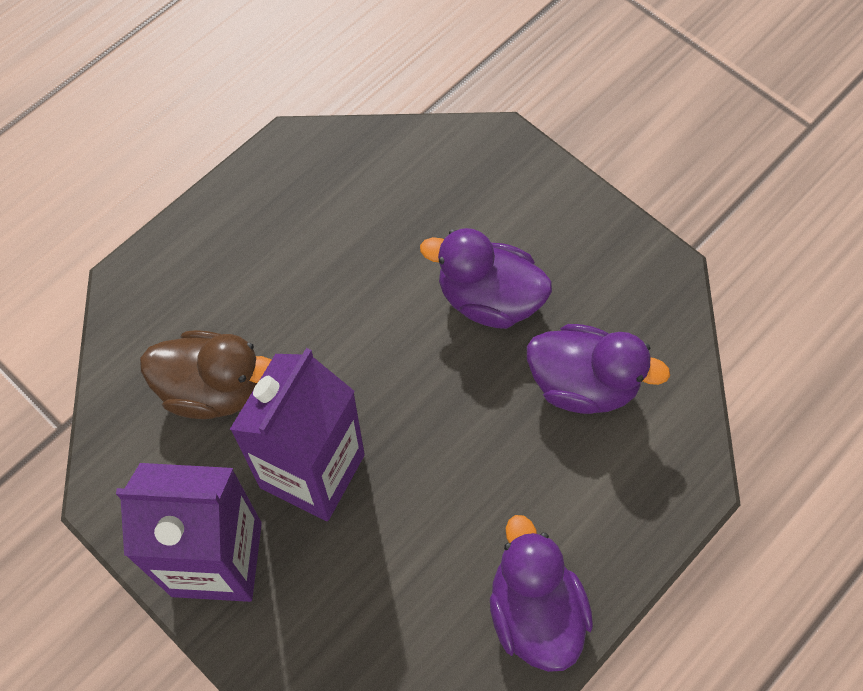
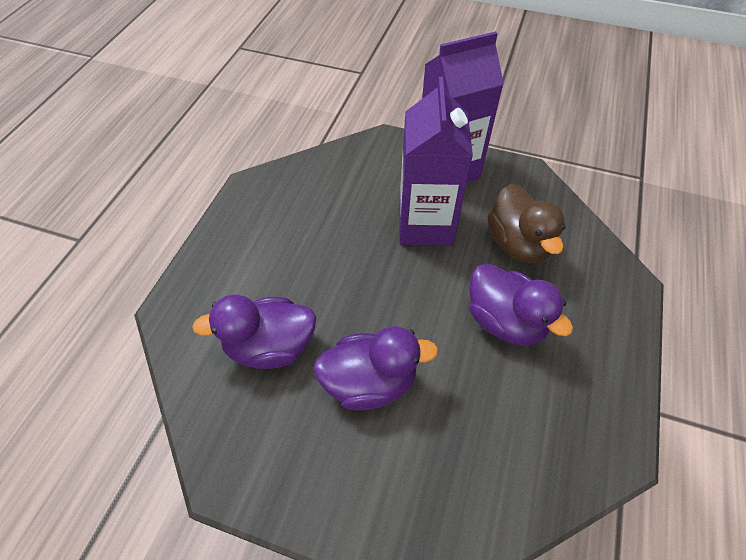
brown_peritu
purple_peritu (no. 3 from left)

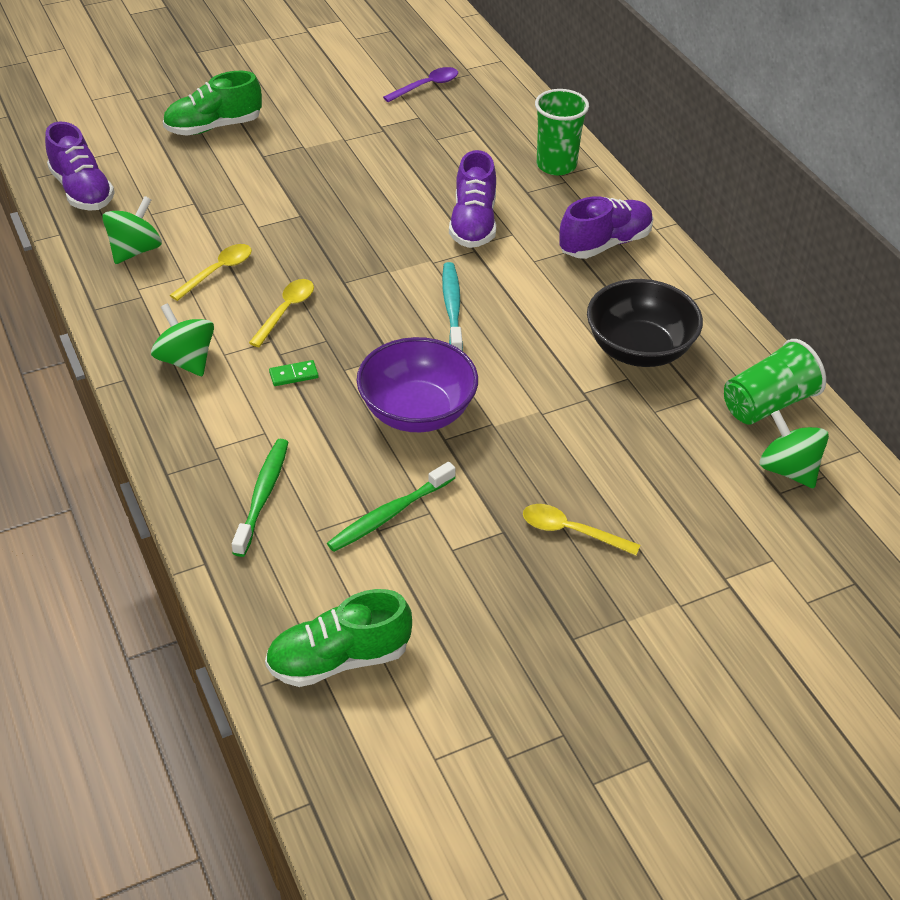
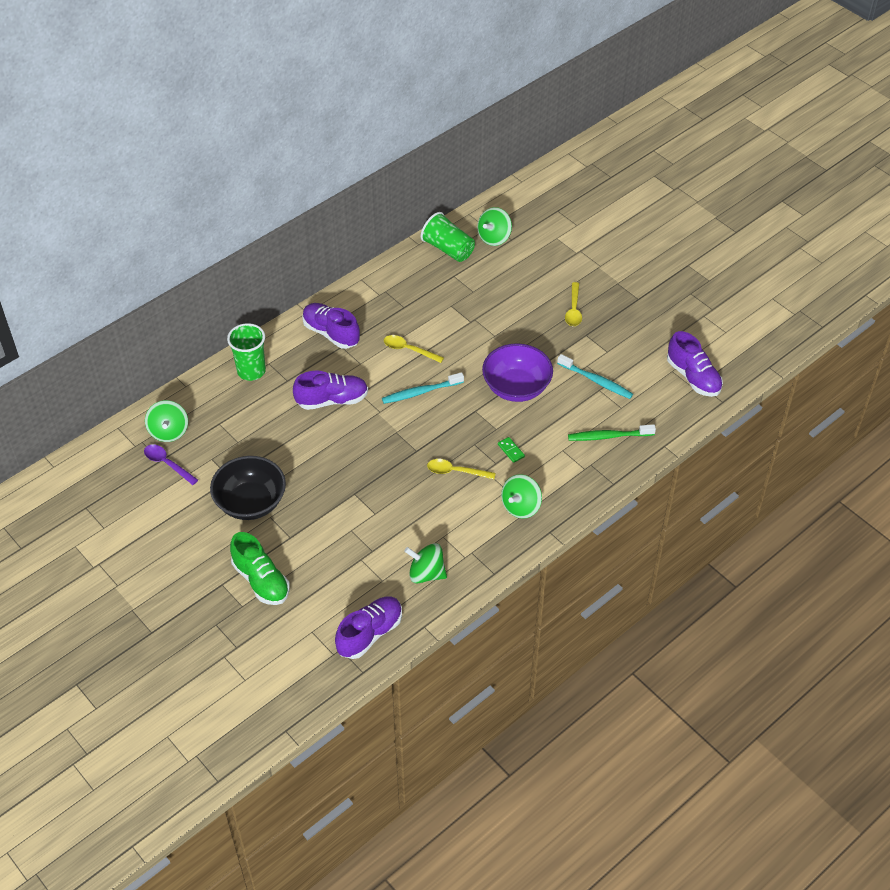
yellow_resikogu (no. 1 from left)
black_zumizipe
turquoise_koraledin (no. 2 from left)
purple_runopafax (no. 4 from left)
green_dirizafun (no. 1 from left)

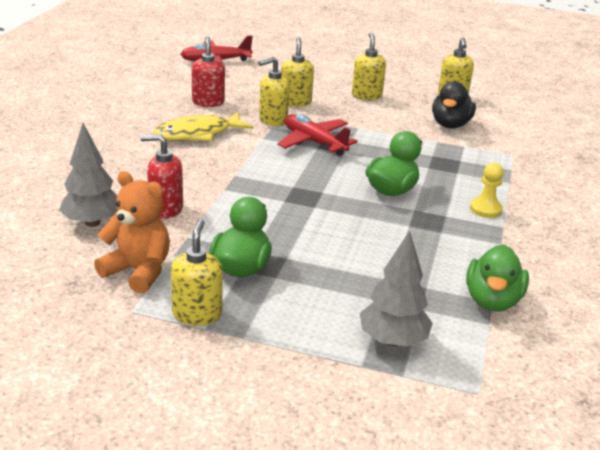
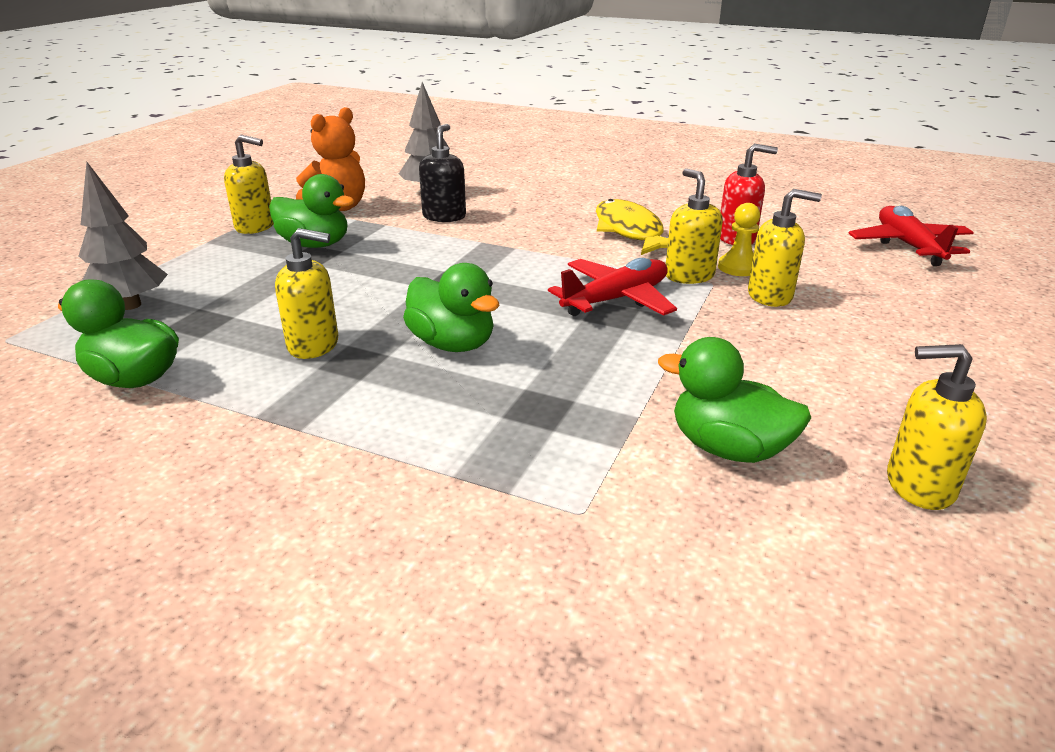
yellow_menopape (no. 2 from left)
green_peritu (no. 4 from left)
black_menopape
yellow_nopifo

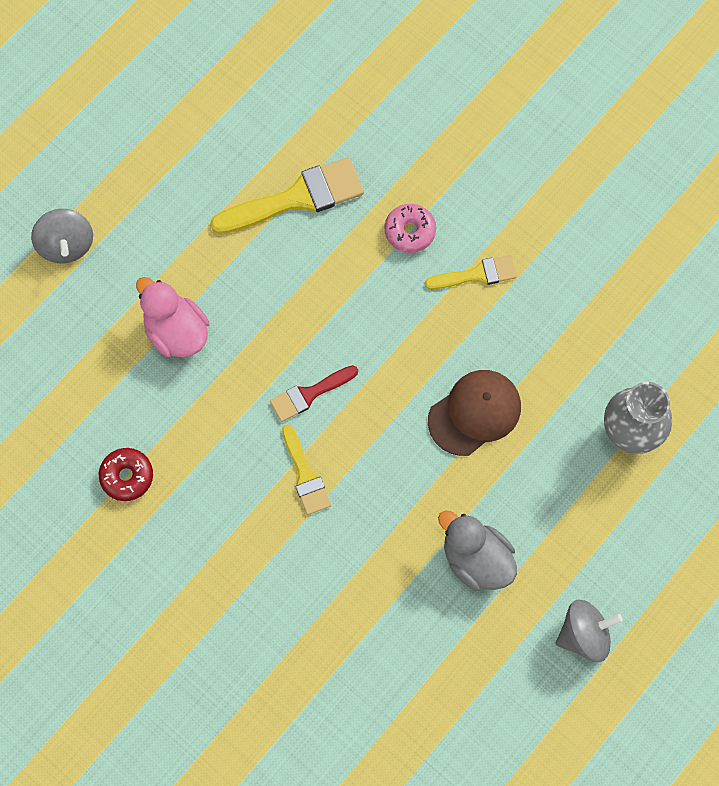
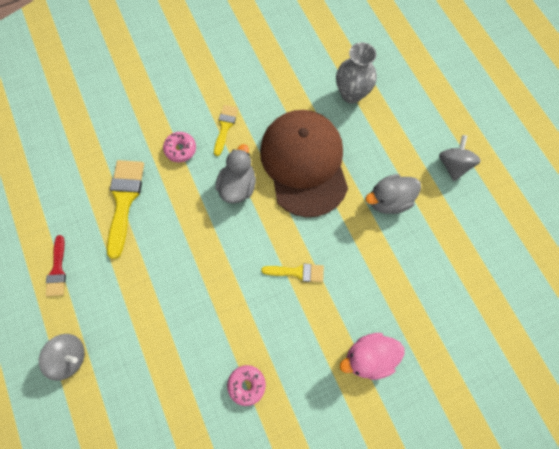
pink_peritu
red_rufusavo
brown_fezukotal
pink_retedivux (no. 2 from left)
grey_peritu (no. 1 from left)

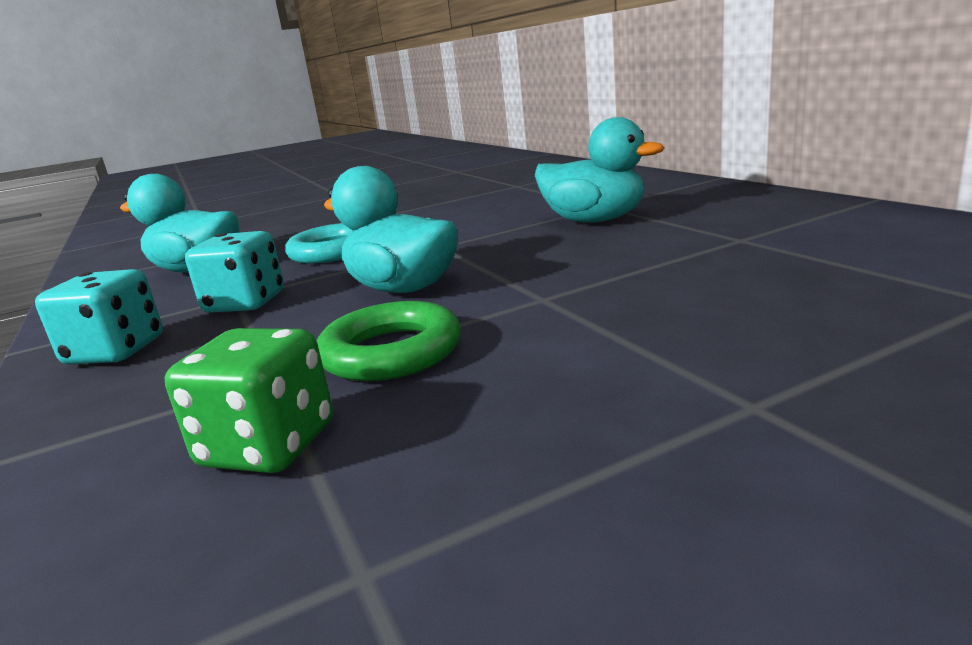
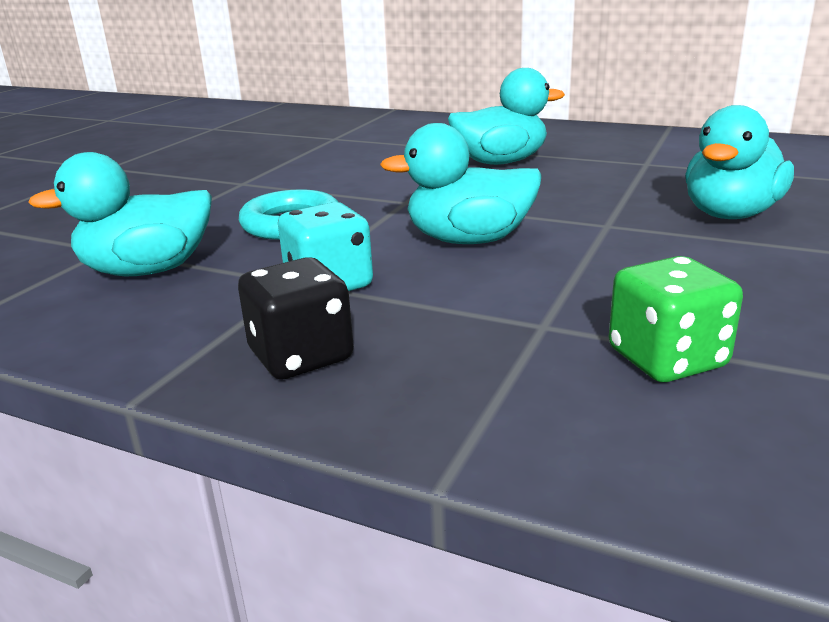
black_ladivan
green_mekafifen
turquoise_peritu (no. 4 from left)

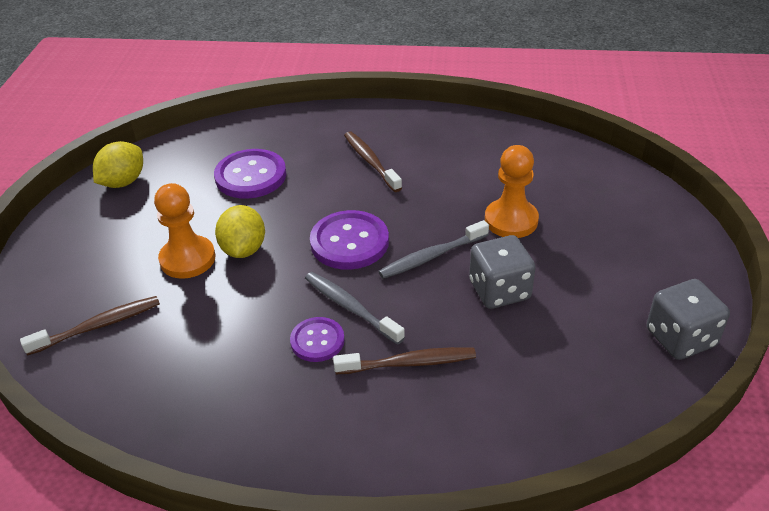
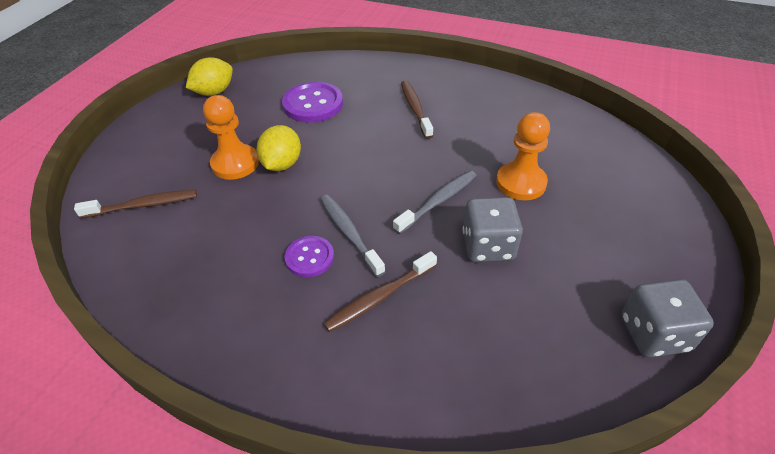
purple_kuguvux (no. 3 from left in the first image)
grey_koraledin (no. 2 from left)
brown_koraledin (no. 2 from left)

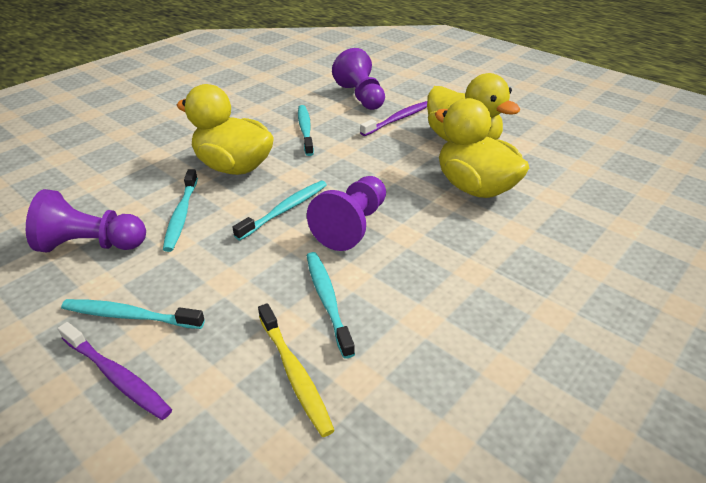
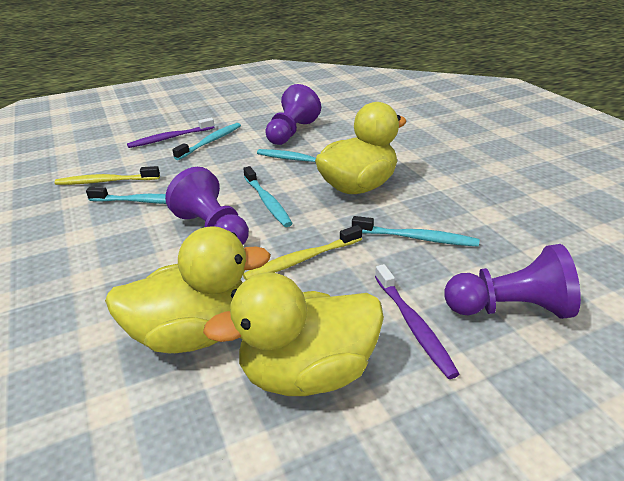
yellow_koraledin (no. 2 from left)

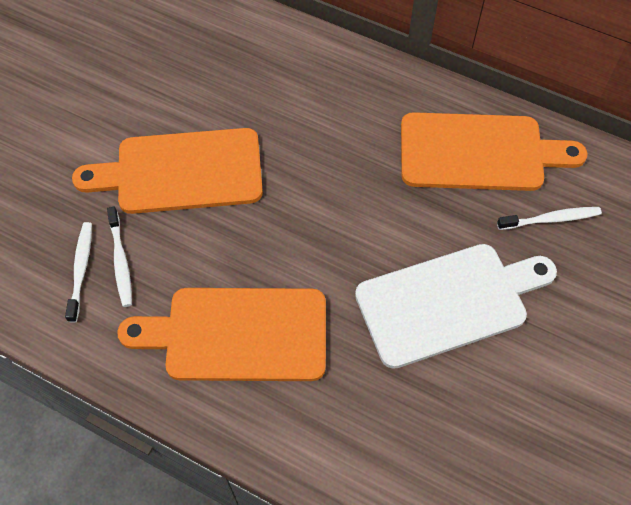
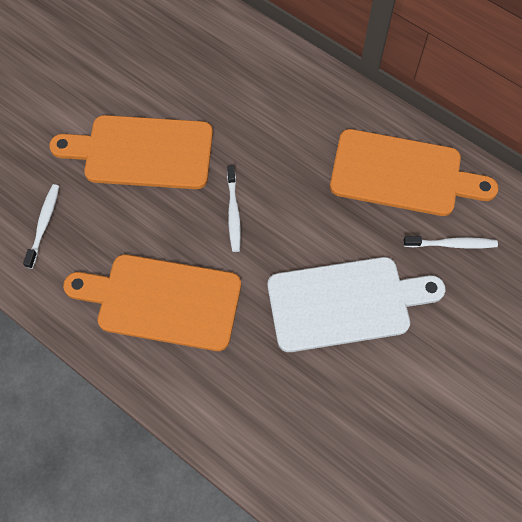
white_koraledin (no. 2 from left)

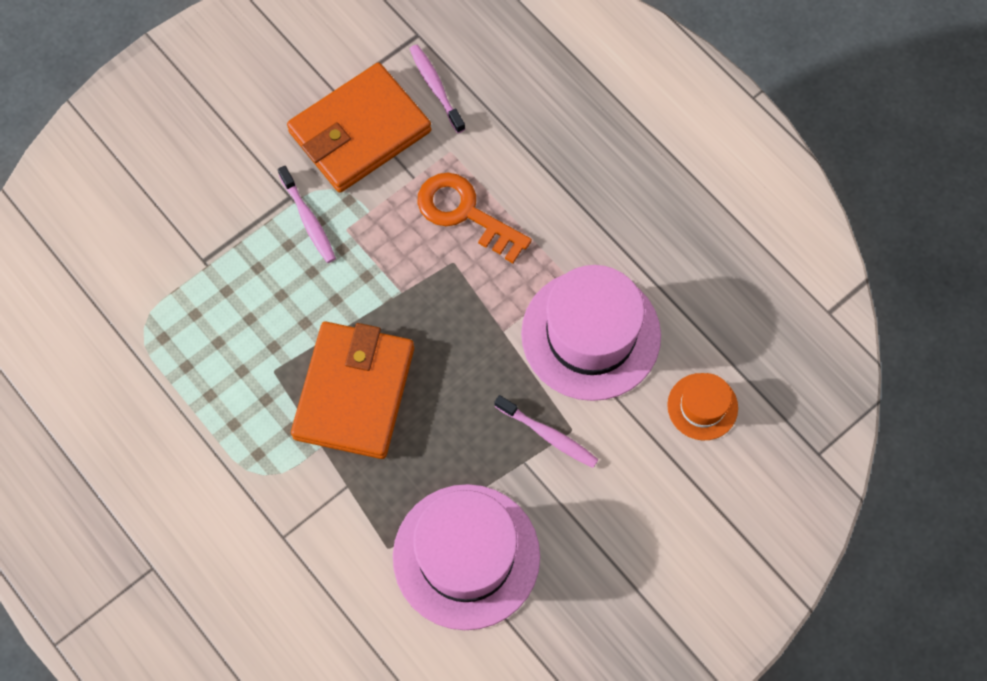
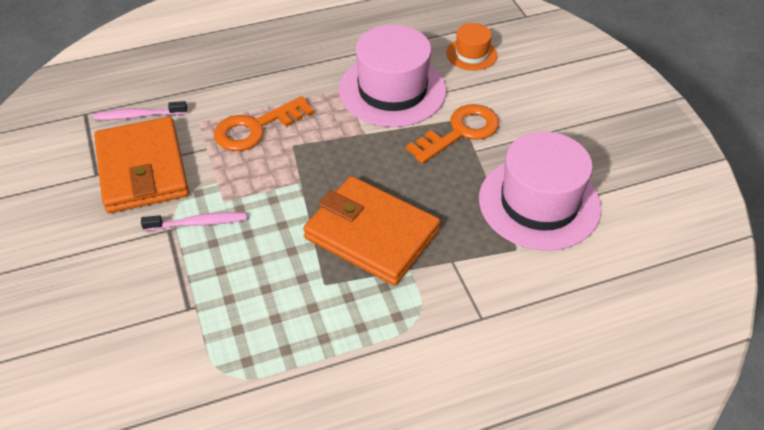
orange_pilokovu (no. 2 from left)

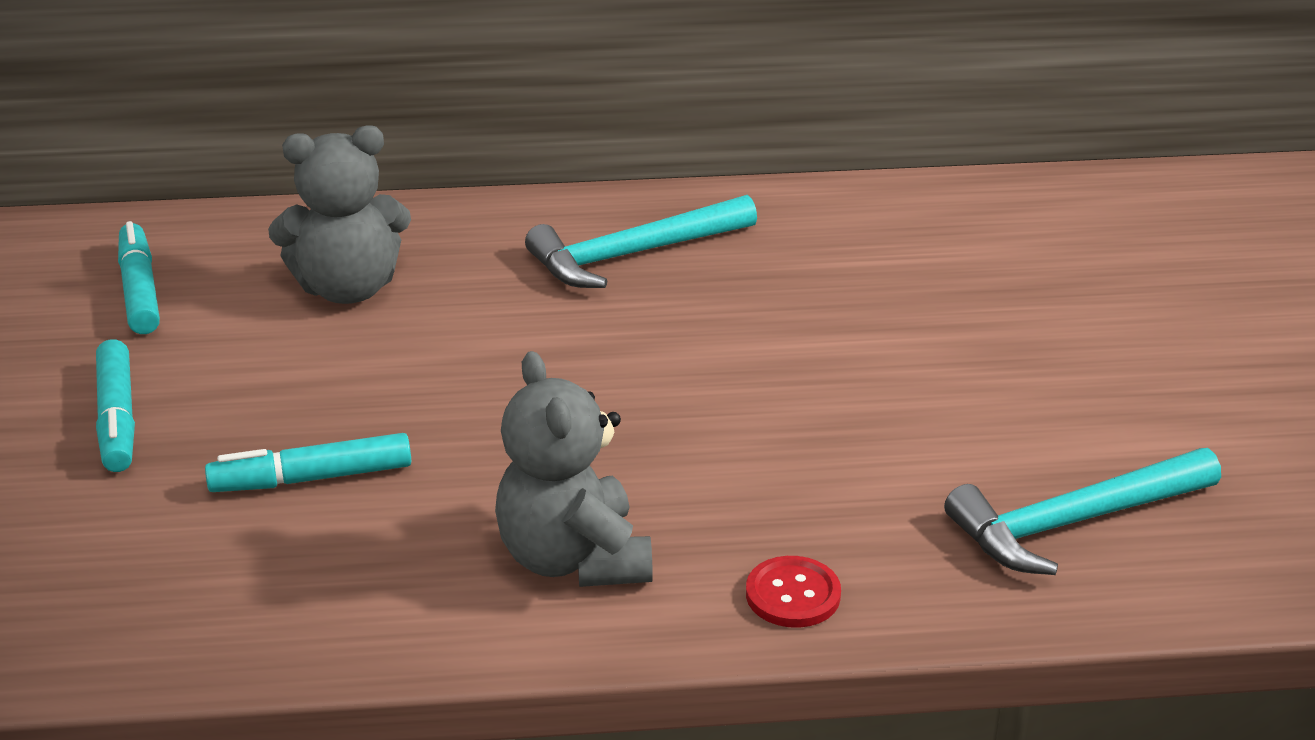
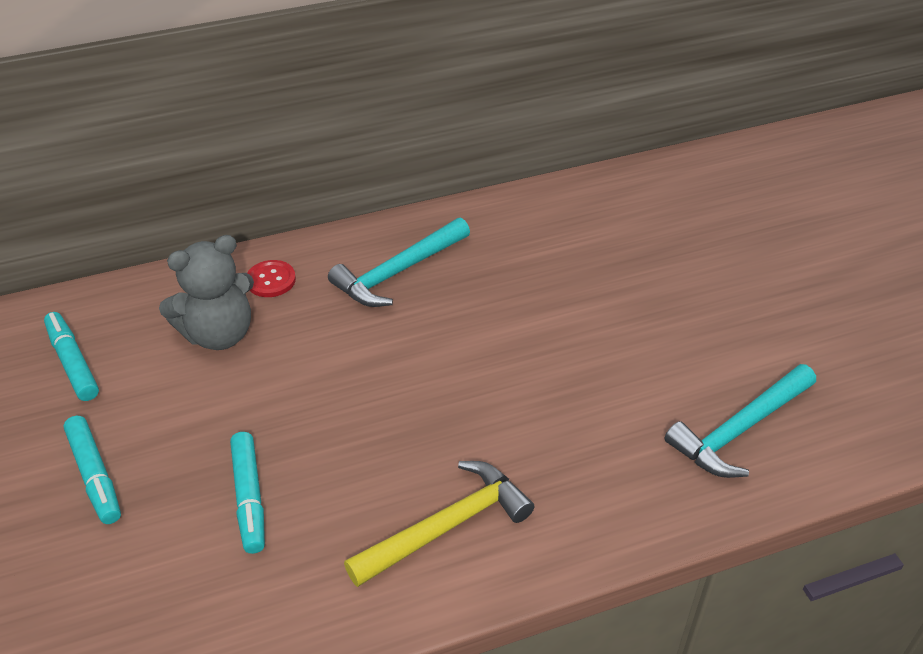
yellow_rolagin
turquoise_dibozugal (no. 3 from left)
red_kuguvux

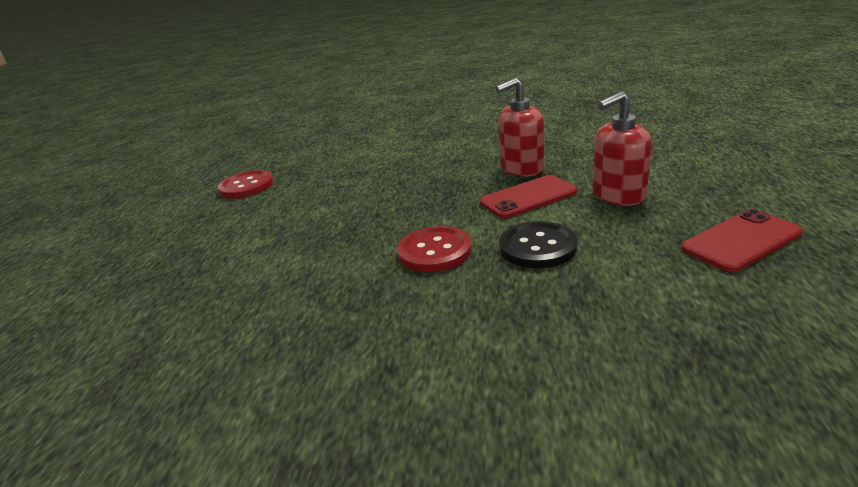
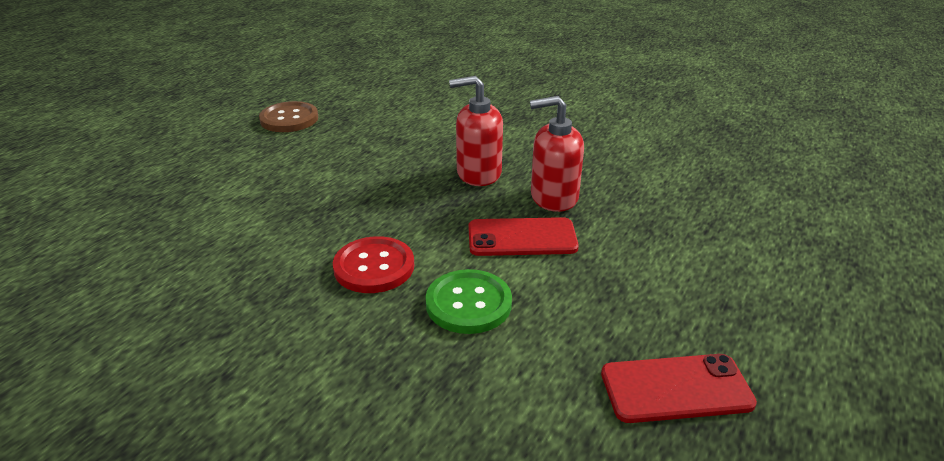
red_menopape (no. 1 from left)
brown_kuguvux
green_kuguvux

